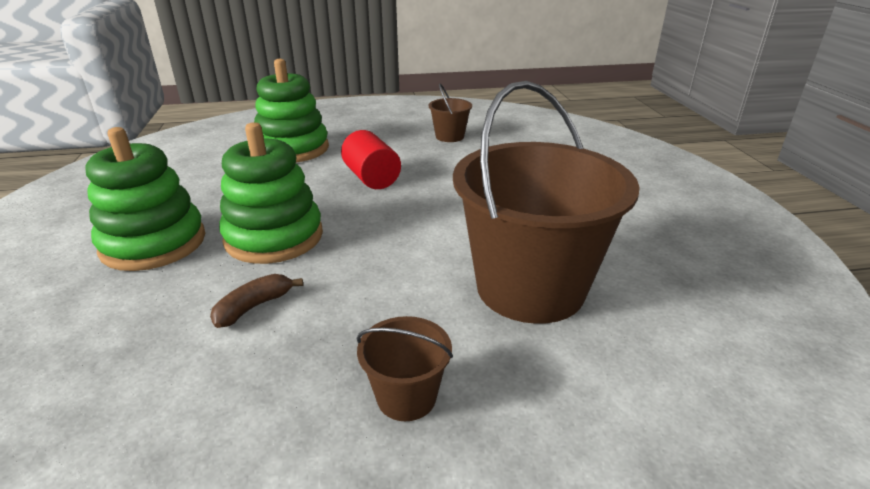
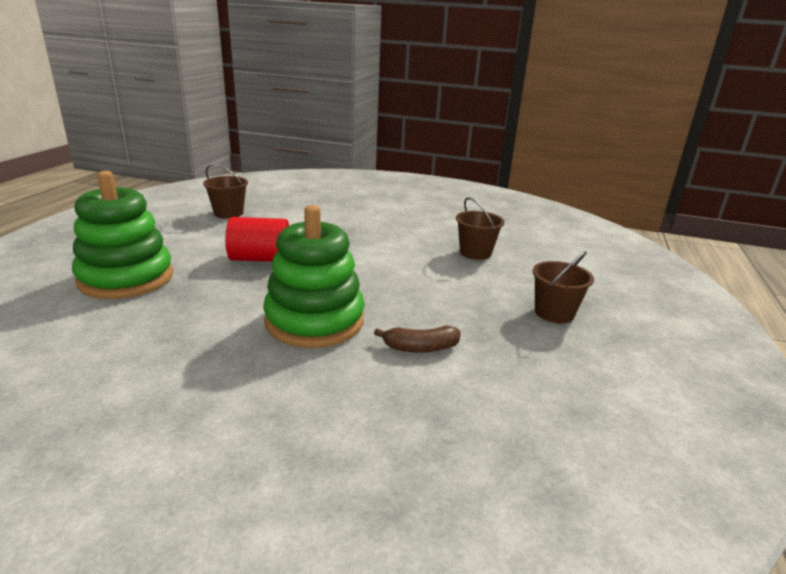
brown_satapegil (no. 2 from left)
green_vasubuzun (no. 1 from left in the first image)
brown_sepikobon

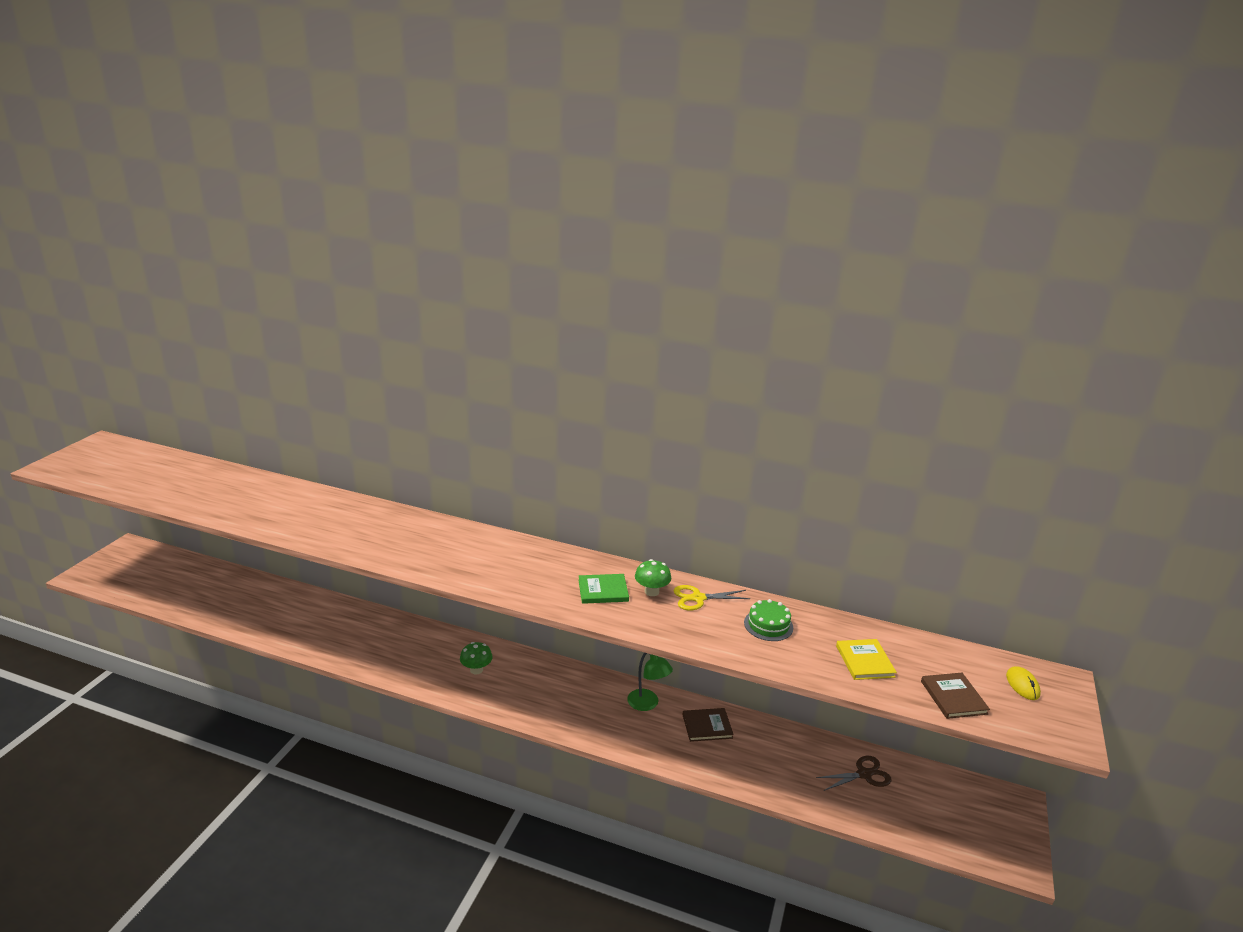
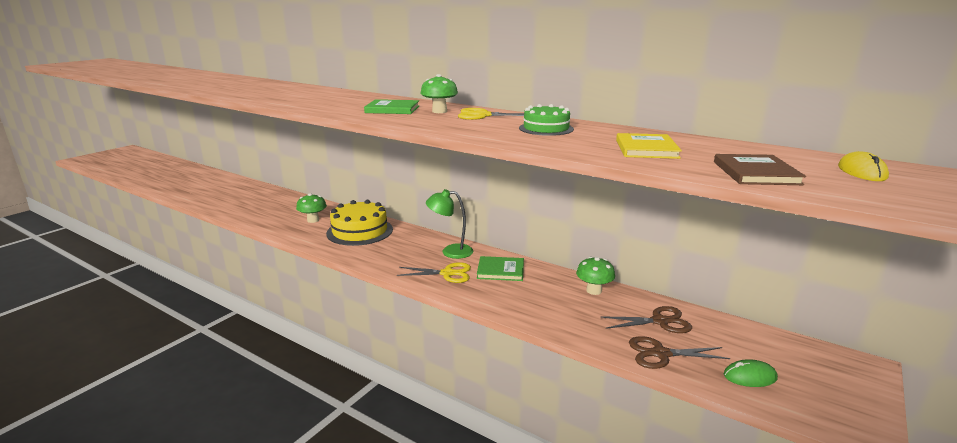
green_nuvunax
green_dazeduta (no. 2 from left)
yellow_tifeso
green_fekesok (no. 3 from left)
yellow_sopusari (no. 1 from left)
brown_sopusari (no. 2 from left)
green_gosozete

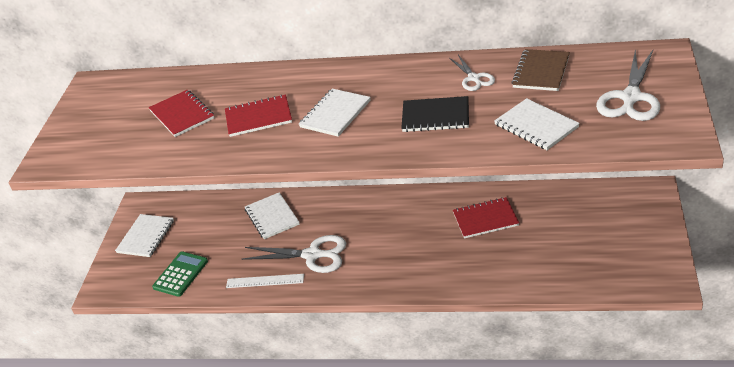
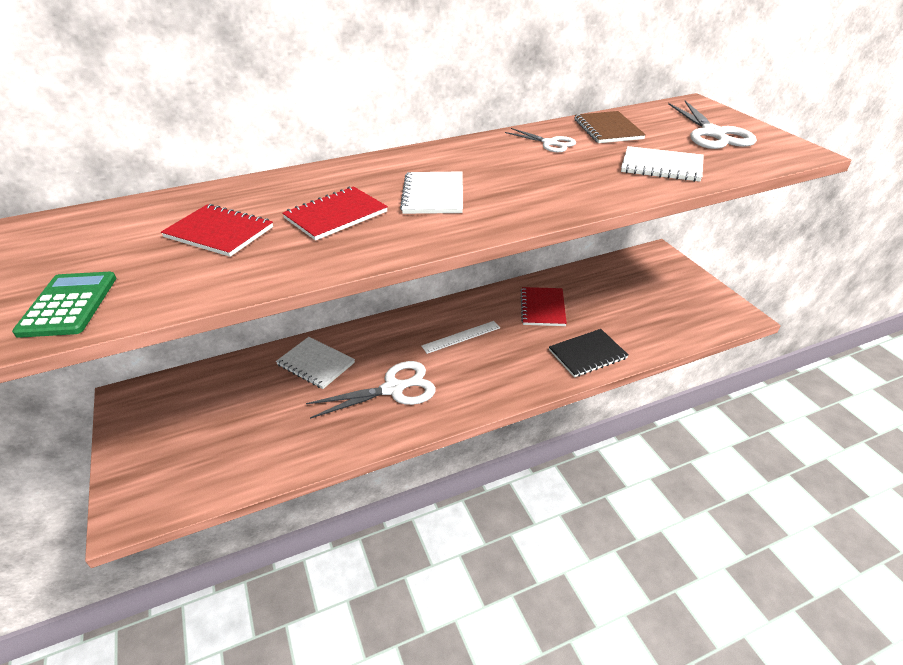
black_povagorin
red_povagorin (no. 3 from left)
white_povagorin (no. 1 from left in the first image)
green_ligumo
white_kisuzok

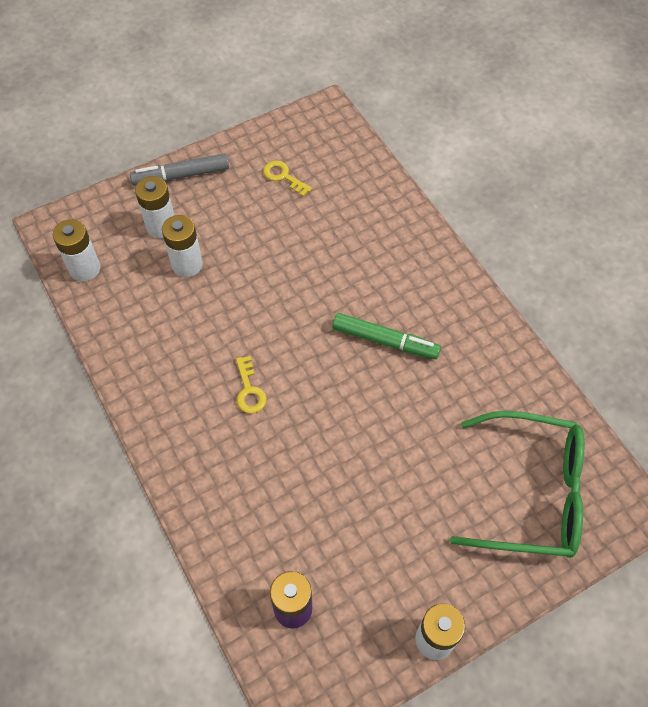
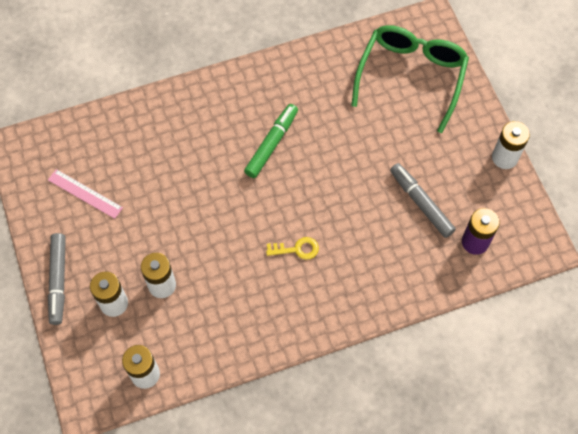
pink_kisuzok
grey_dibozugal (no. 2 from left)

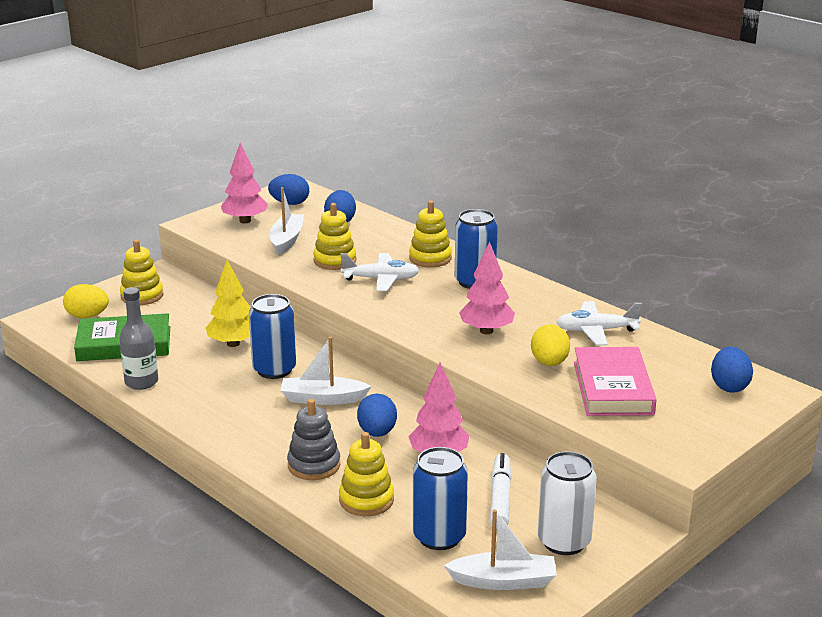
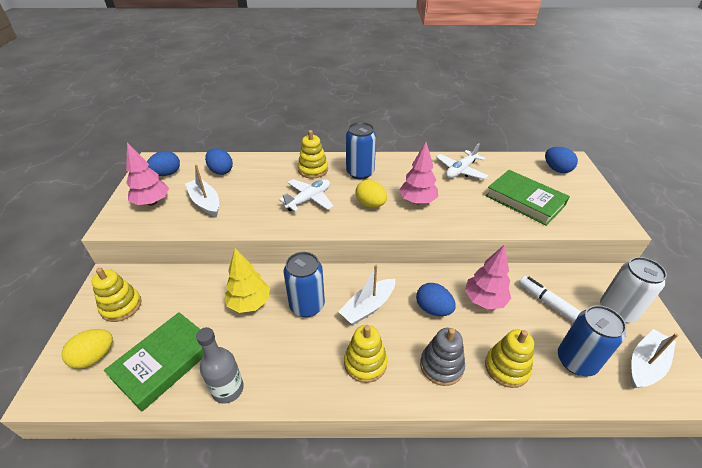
yellow_vasubuzun (no. 3 from left)
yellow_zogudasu (no. 2 from left)
green_dazeduta (no. 2 from left)

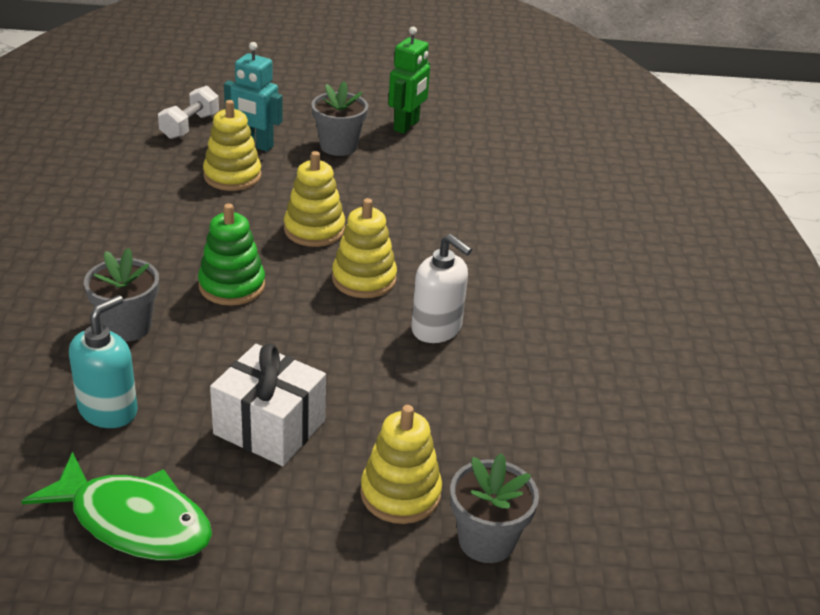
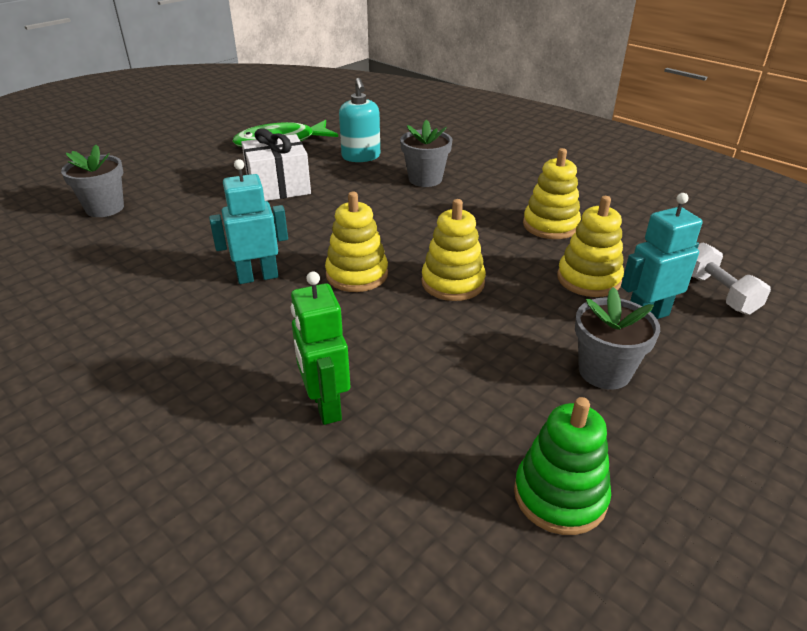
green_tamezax
green_vasubuzun
turquoise_tamezax (no. 1 from left)
yellow_vasubuzun (no. 3 from left)

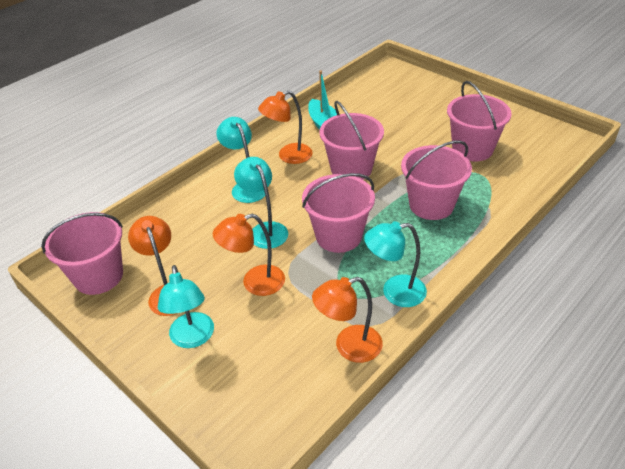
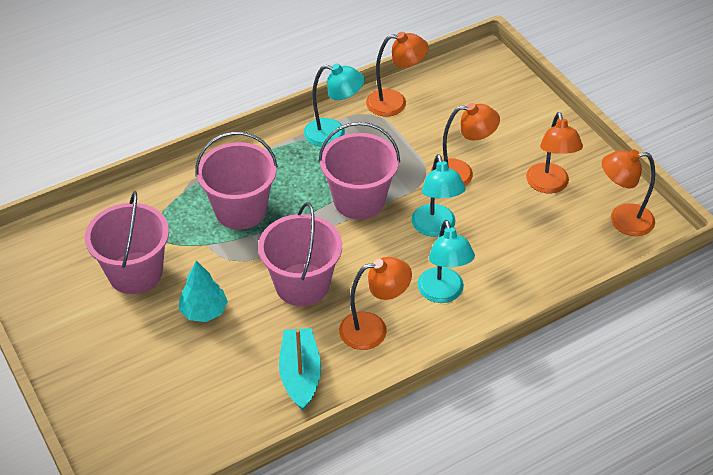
orange_nuvunax (no. 5 from left)
turquoise_nuvunax (no. 1 from left in the first image)
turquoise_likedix

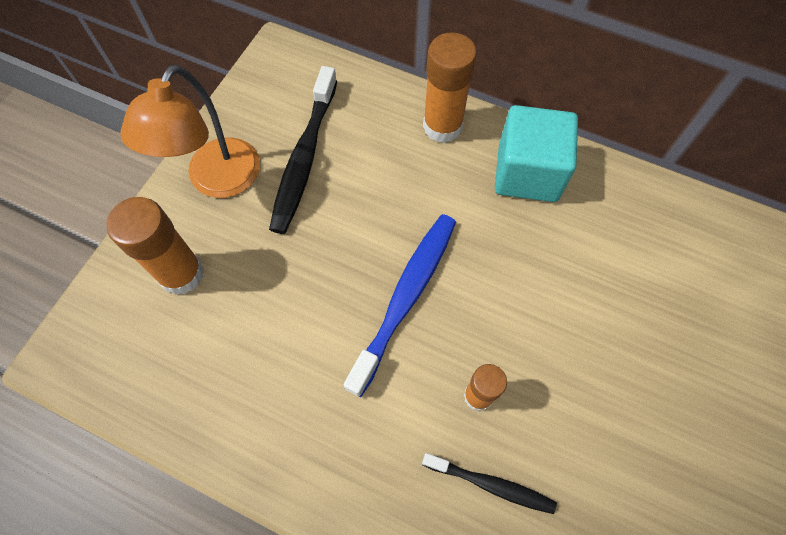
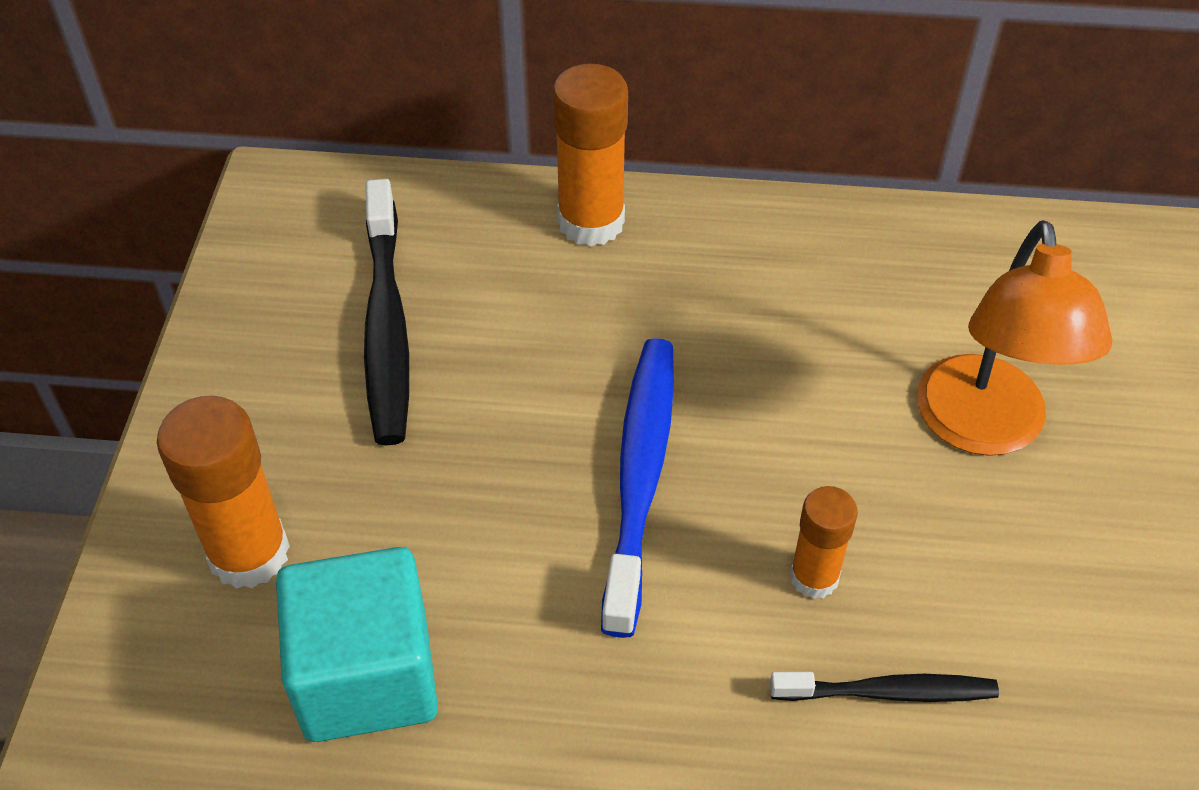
orange_nuvunax
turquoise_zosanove

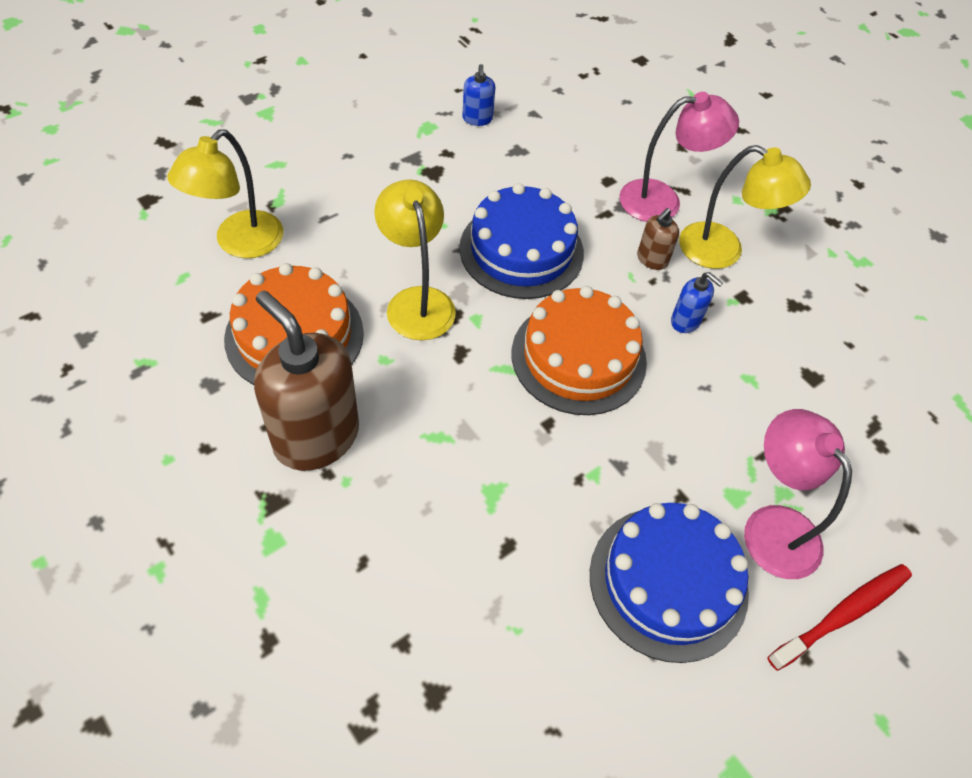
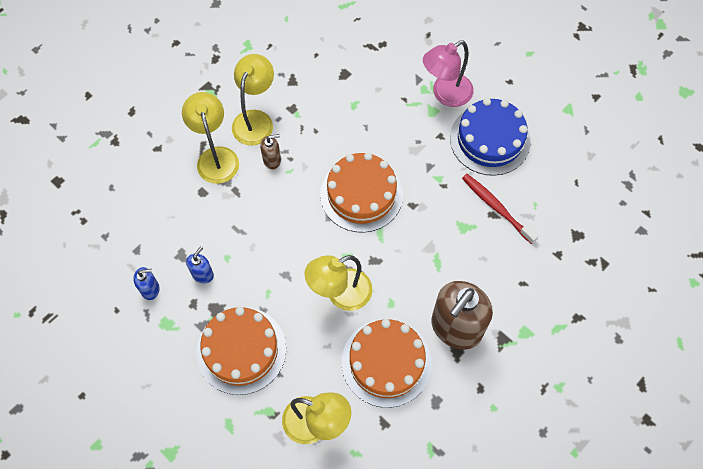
yellow_nuvunax (no. 1 from left)
blue_tifeso (no. 1 from left in the first image)
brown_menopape (no. 1 from left)
blue_menopape (no. 2 from left)
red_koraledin
orange_tifeso (no. 1 from left)

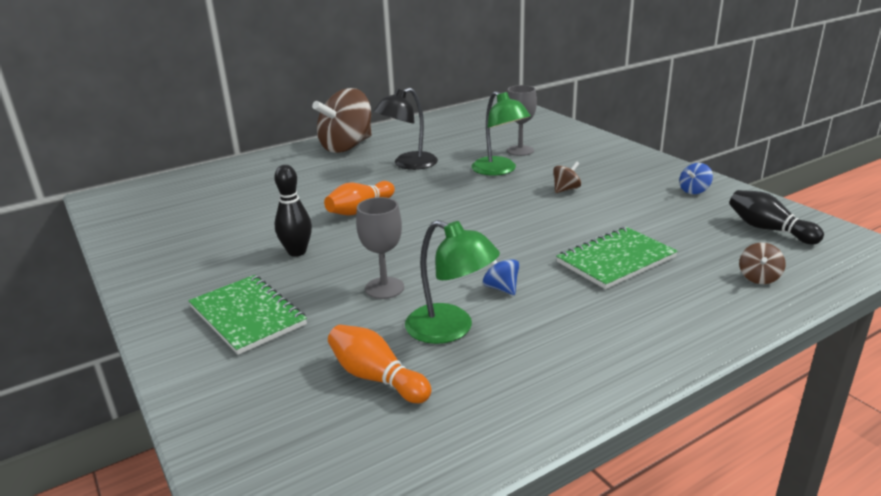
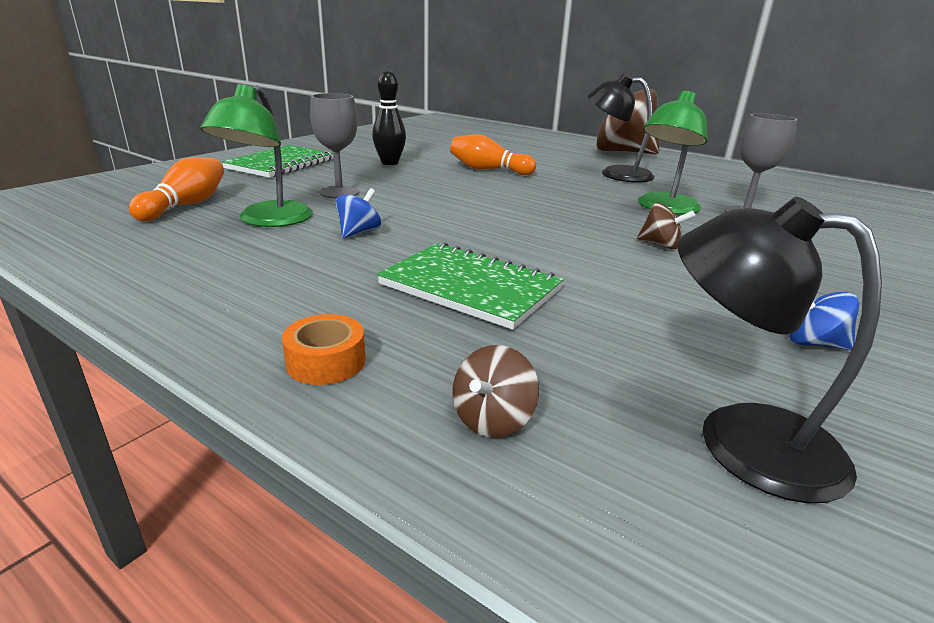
black_nuvunax (no. 2 from left)
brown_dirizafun (no. 1 from left)
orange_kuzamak

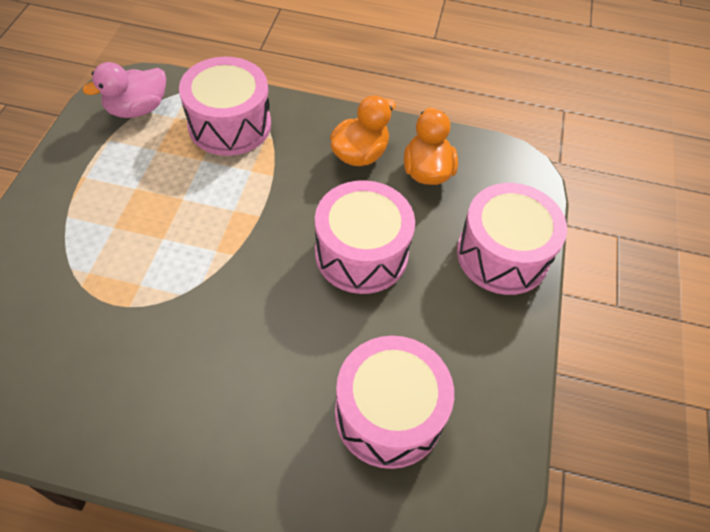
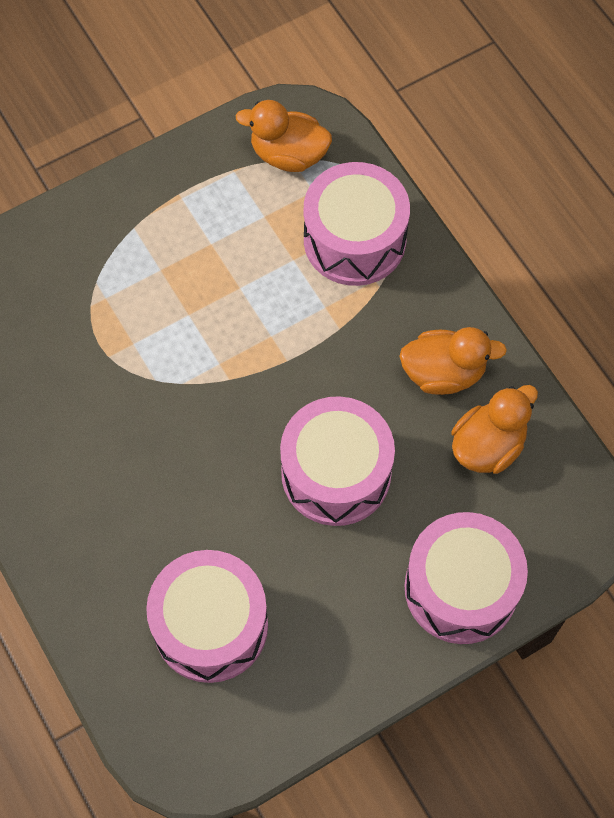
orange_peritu (no. 1 from left)

